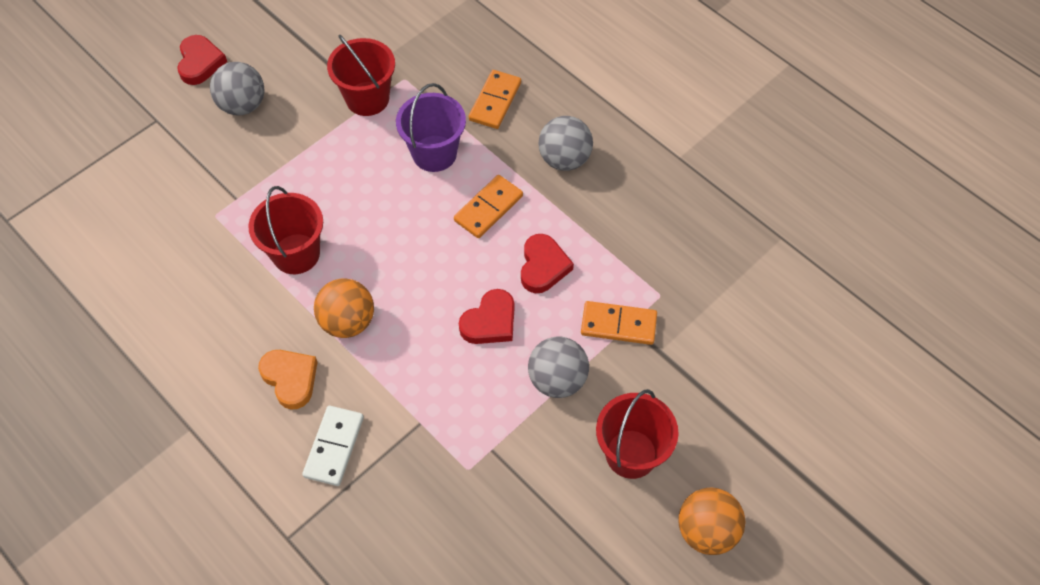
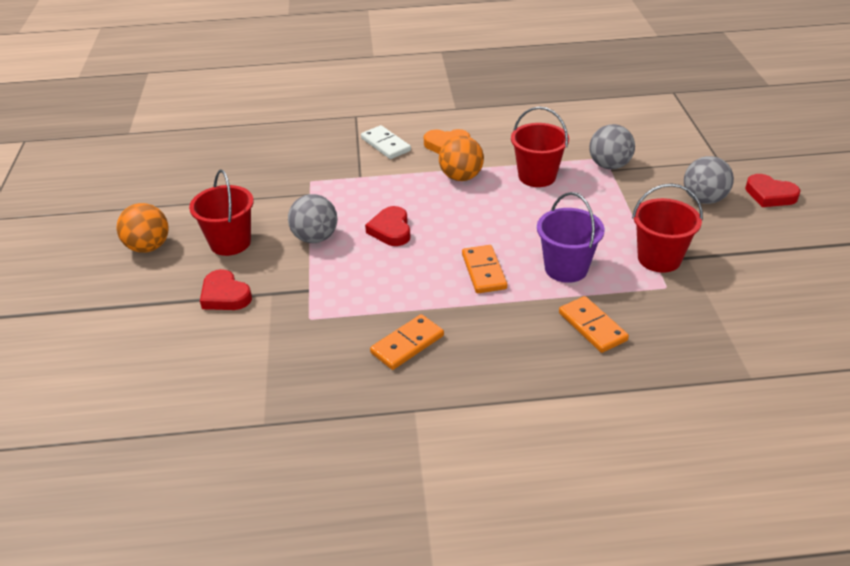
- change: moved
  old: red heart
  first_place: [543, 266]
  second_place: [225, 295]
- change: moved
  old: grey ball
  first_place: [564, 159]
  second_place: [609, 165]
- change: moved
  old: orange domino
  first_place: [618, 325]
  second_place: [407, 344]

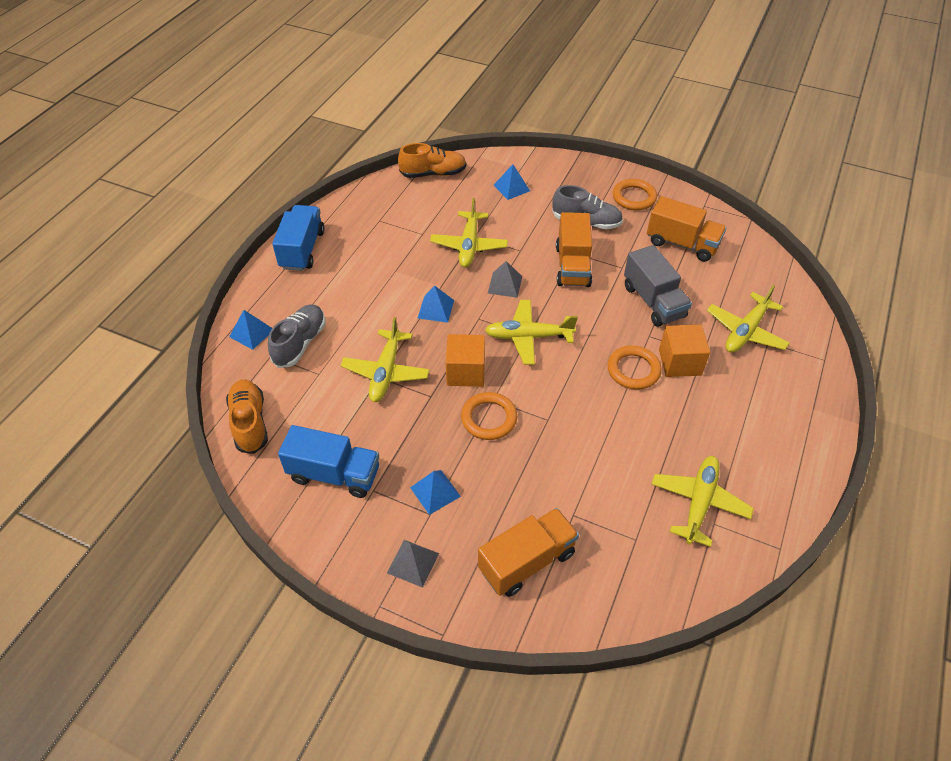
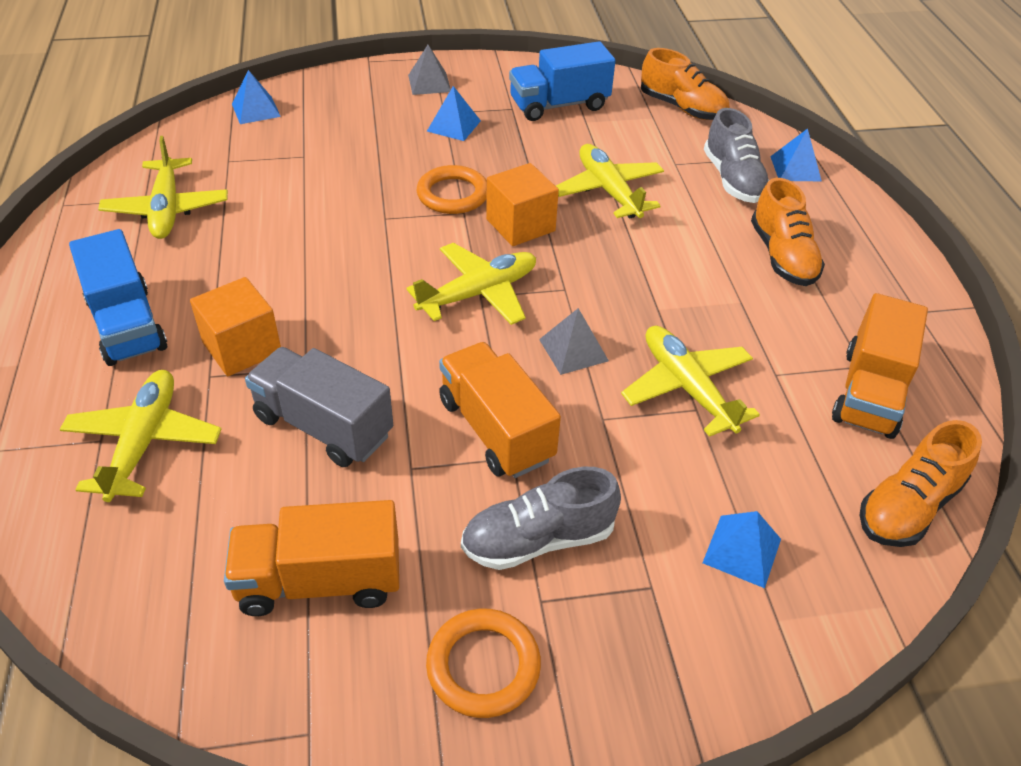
- change: removed
  old: orange ring
  first_place: [633, 370]
- change: added
  new: orange shoe
  second_place: [782, 256]
- change: moved
  old: blue truck
  first_place: [302, 250]
  second_place: [127, 325]
- change: moved
  old: blue pyramid
  first_place: [436, 309]
  second_place: [256, 110]
- change: moved
  old: orange truck
  first_place: [527, 561]
  second_place: [869, 392]

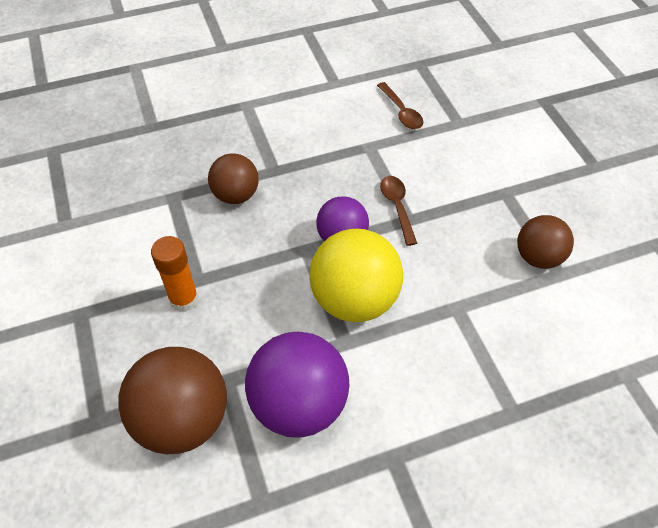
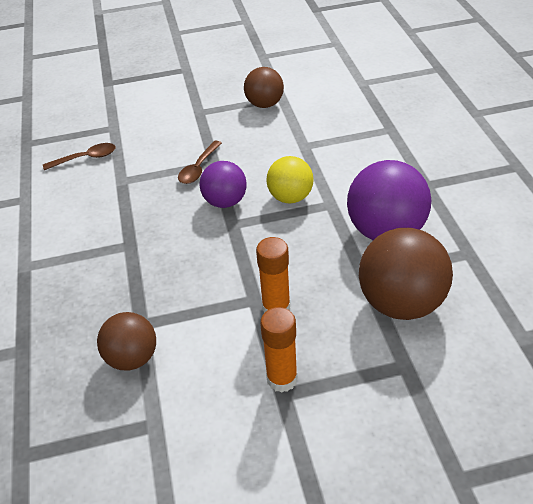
- change: added
  new: orange glue stick
  second_place: [282, 379]
- change: moved
  old: brown ball
  first_place: [236, 195]
  second_place: [132, 358]
- change: turned
  old: brown spoon
  first_place: [397, 207]
  second_place: [199, 168]
  degrees: -60
- change: resized
  old: yellow ball
  first_place: [354, 299]
  second_place: [290, 197]
  factor: 0.61

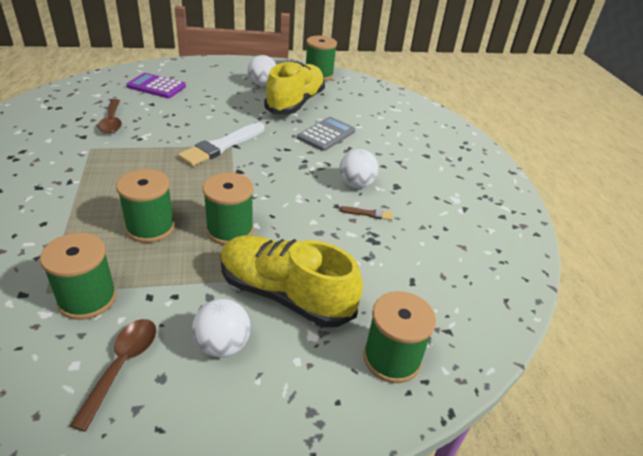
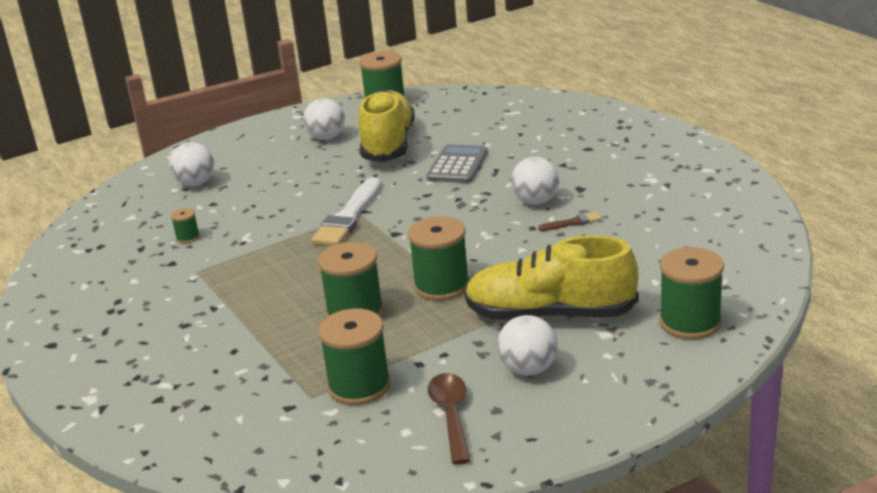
- change: replaced
  old: brown spoon
  new: green spool
  first_place: [112, 122]
  second_place: [188, 237]
- change: replaced
  old: purple calculator
  new: white ball
  first_place: [156, 86]
  second_place: [196, 183]

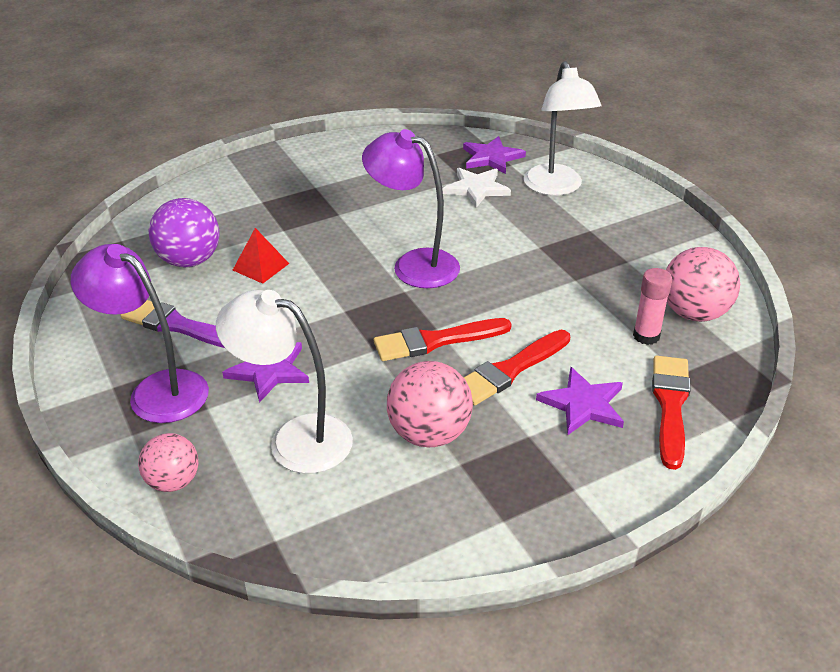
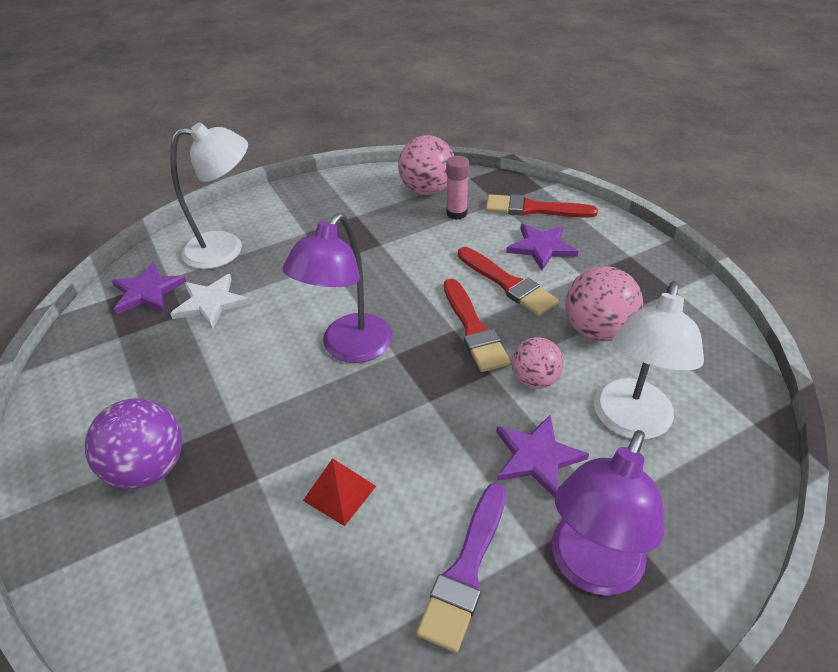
- change: moved
  old: pink ball
  first_place: [173, 481]
  second_place: [534, 379]
- change: moved
  old: purple ball
  first_place: [190, 260]
  second_place: [148, 468]

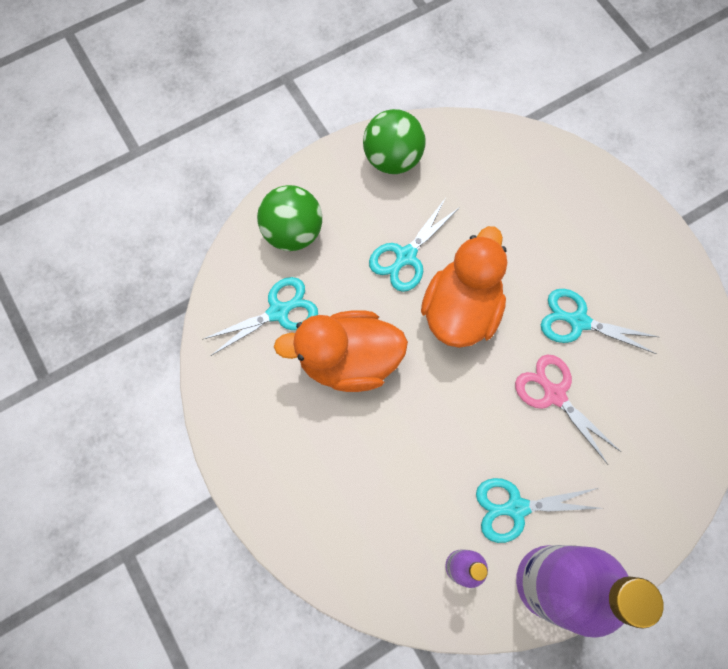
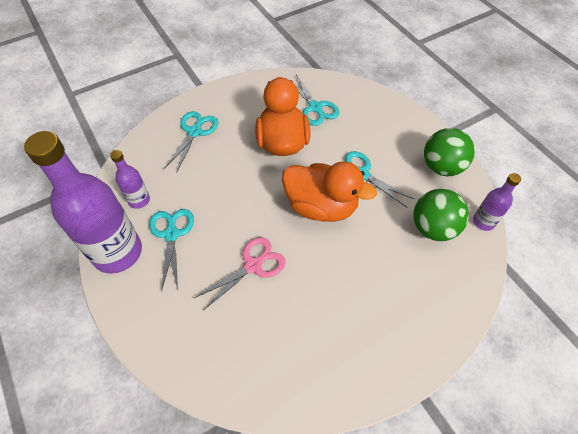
- change: added
  new: purple bottle
  second_place: [483, 222]
- change: moved
  old: green ball
  first_place: [293, 232]
  second_place: [433, 228]
- change: moved
  old: turquoise scissors
  first_place: [578, 321]
  second_place: [195, 132]

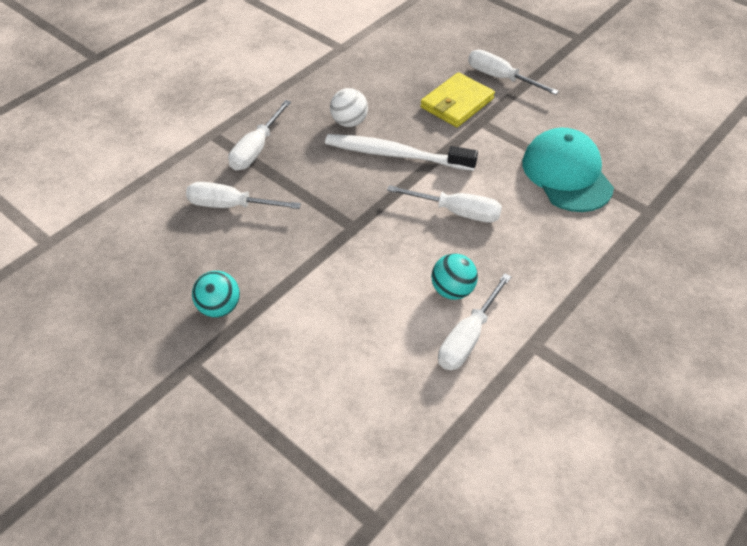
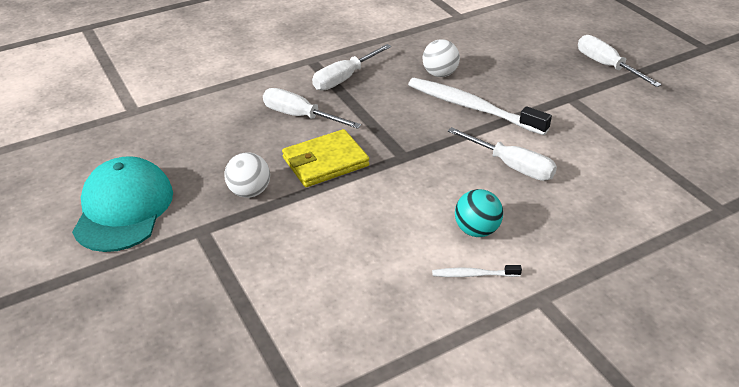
- change: moved
  old: yellow wallet
  first_place: [457, 103]
  second_place: [325, 162]
- change: moved
  old: turquoise cap
  first_place: [567, 174]
  second_place: [123, 208]
- change: replaced
  old: white screwdriver
  new: white toothbrush
  first_place: [468, 338]
  second_place: [473, 275]
- change: recoloured
  old: turquoise ball
  new: white ball
  first_place: [219, 307]
  second_place: [249, 192]

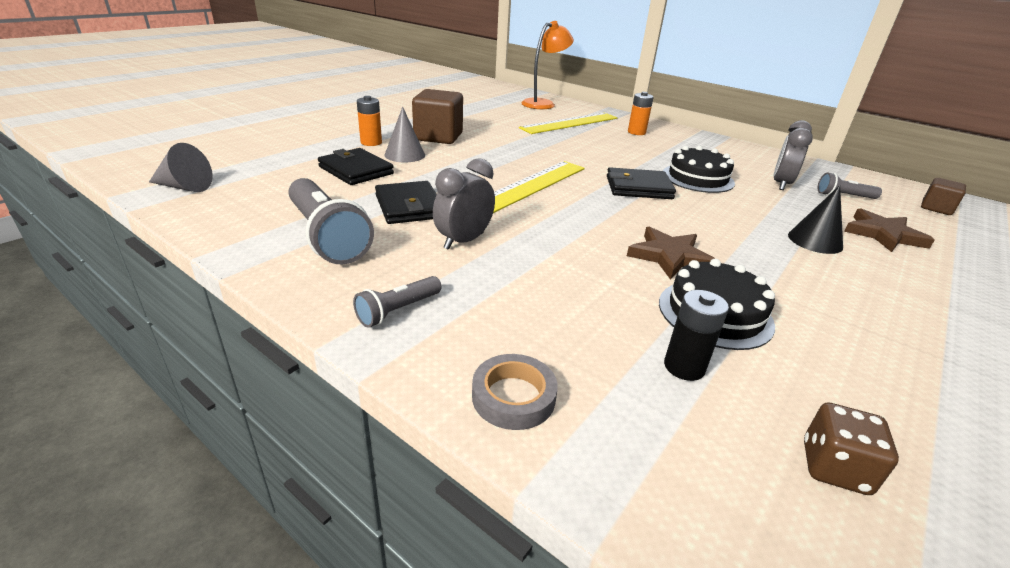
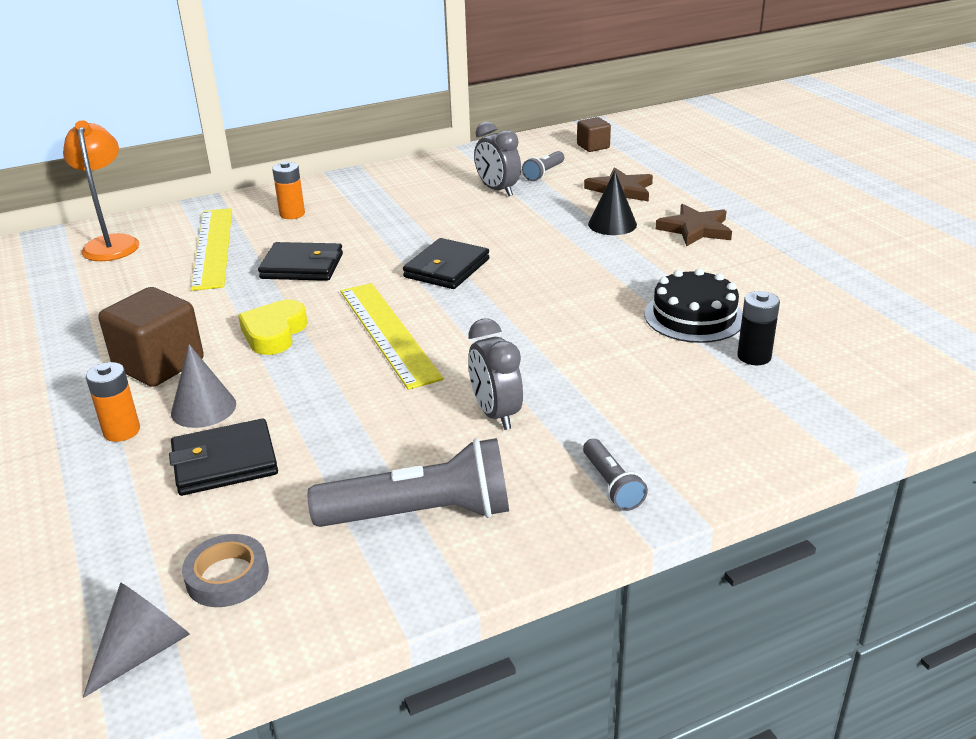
- change: removed
  old: black cake
  first_place: [697, 178]
- change: removed
  old: brown dice
  first_place: [834, 467]
- change: added
  new: yellow heart
  second_place: [274, 333]
- change: moved
  old: black wallet
  first_place: [409, 206]
  second_place: [302, 266]
- change: moved
  old: grey tape
  first_place: [513, 397]
  second_place: [227, 576]
- change: moved
  old: brown star
  first_place: [669, 256]
  second_place: [695, 229]

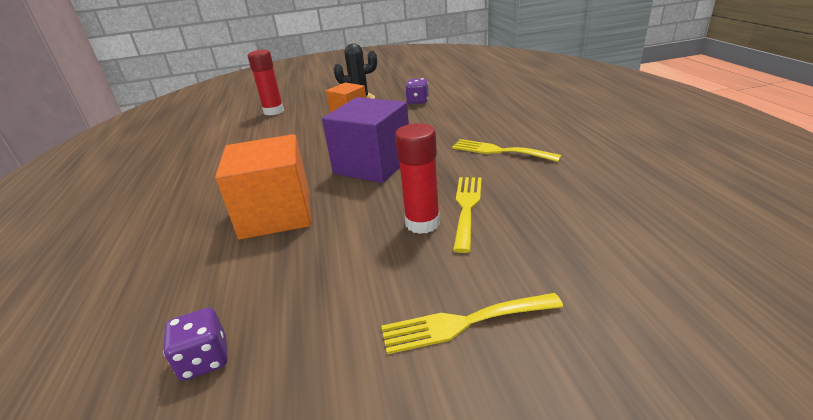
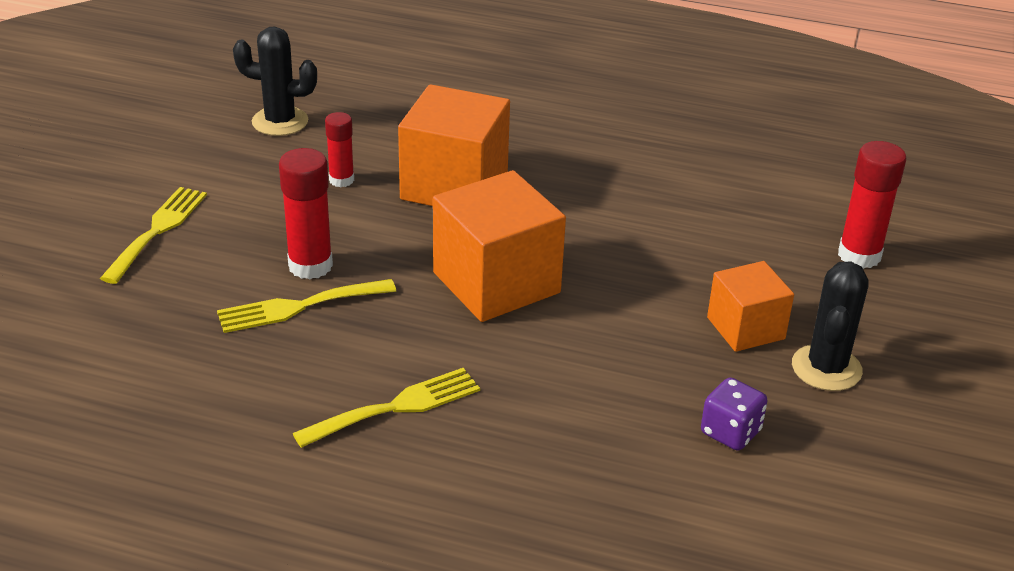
- change: added
  new: red glue stick
  second_place: [341, 180]
- change: replaced
  old: purple dice
  new: black cactus
  first_place: [205, 359]
  second_place: [280, 122]
- change: recoloured
  old: purple cube
  new: orange cube
  first_place: [373, 165]
  second_place: [496, 283]
- change: turned
  old: yellow fork
  first_place: [467, 207]
  second_place: [298, 307]
  degrees: 120

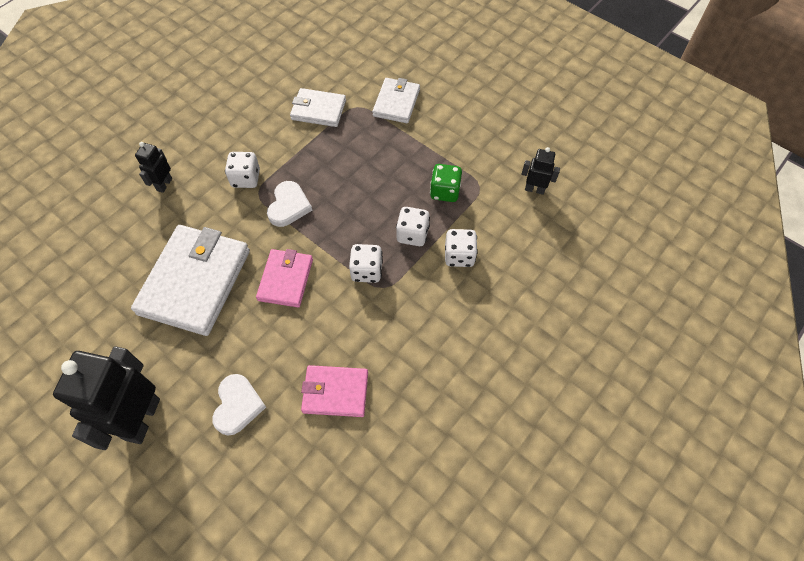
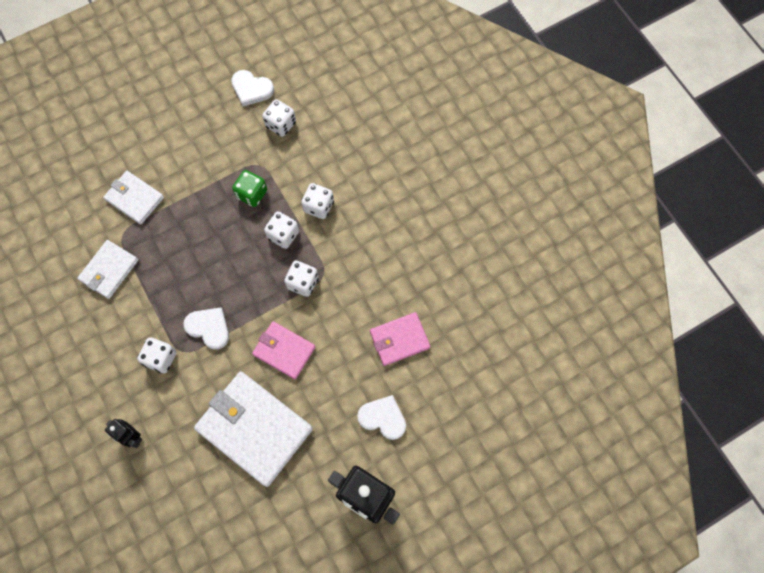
- change: added
  new: white heart
  second_place: [251, 89]
- change: replaced
  old: black robot
  new: white dice
  first_place: [534, 189]
  second_place: [281, 124]
- change: turned
  old: pink wallet
  first_place: [335, 392]
  second_place: [399, 340]
  degrees: 45

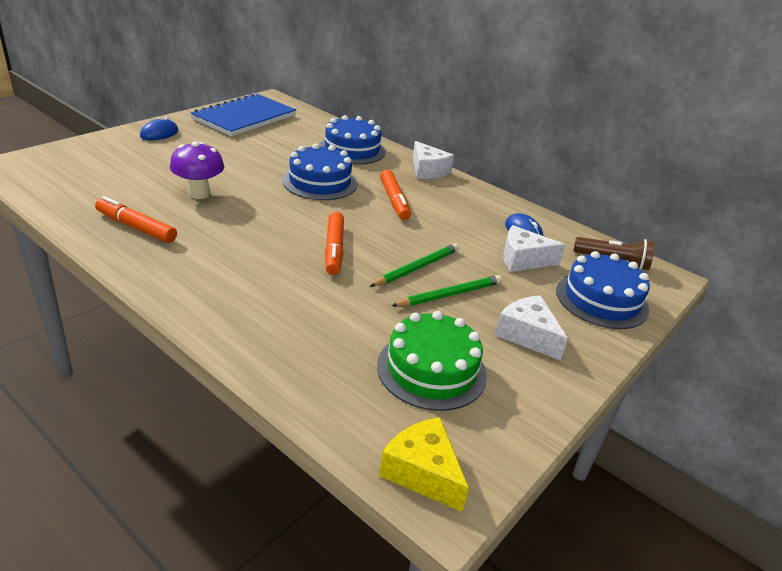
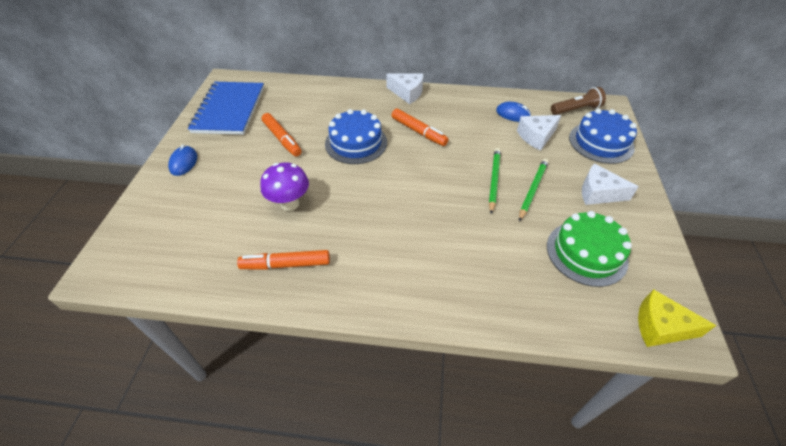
- change: removed
  old: blue cake
  first_place: [352, 150]
- change: moved
  old: orange marker
  first_place: [334, 249]
  second_place: [282, 139]

